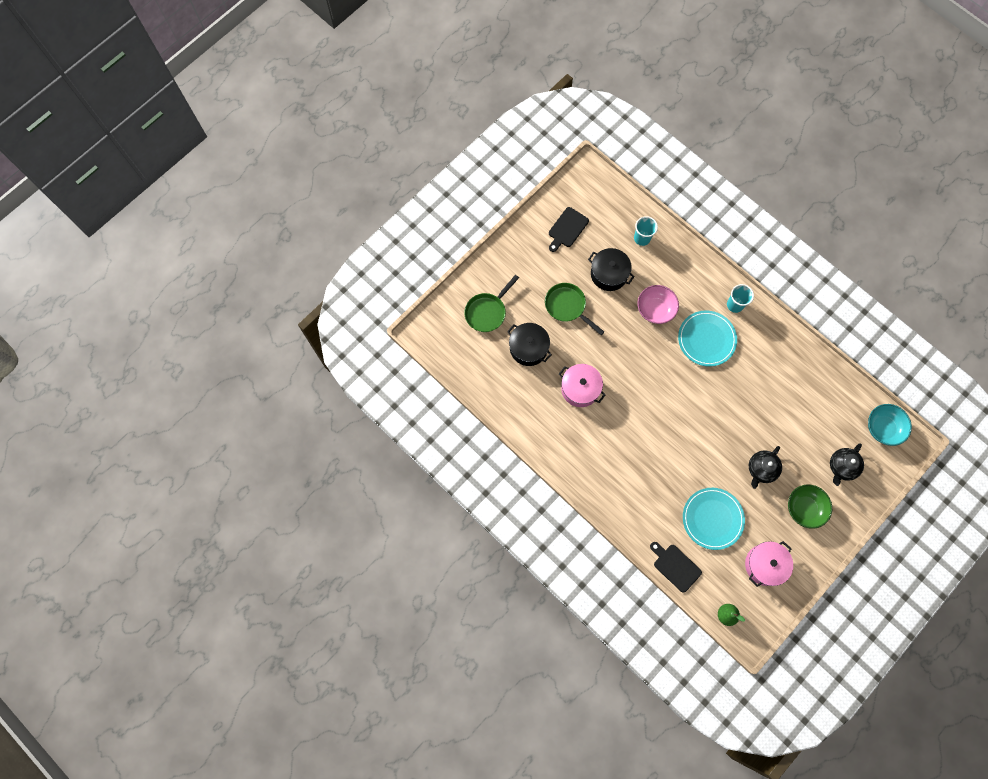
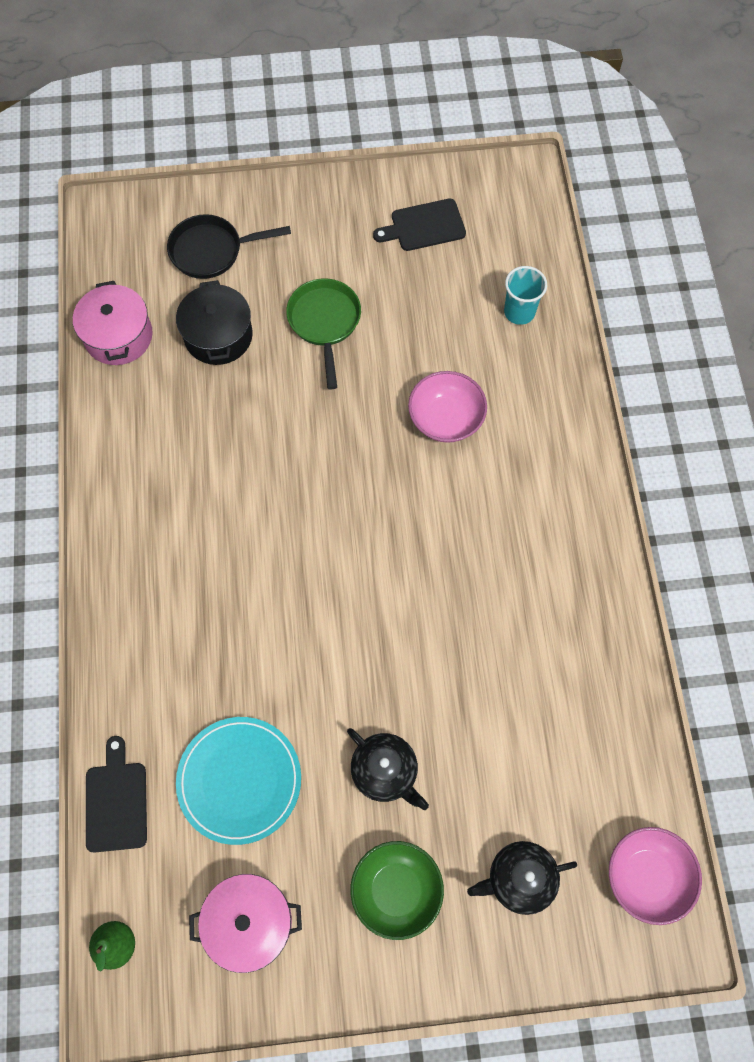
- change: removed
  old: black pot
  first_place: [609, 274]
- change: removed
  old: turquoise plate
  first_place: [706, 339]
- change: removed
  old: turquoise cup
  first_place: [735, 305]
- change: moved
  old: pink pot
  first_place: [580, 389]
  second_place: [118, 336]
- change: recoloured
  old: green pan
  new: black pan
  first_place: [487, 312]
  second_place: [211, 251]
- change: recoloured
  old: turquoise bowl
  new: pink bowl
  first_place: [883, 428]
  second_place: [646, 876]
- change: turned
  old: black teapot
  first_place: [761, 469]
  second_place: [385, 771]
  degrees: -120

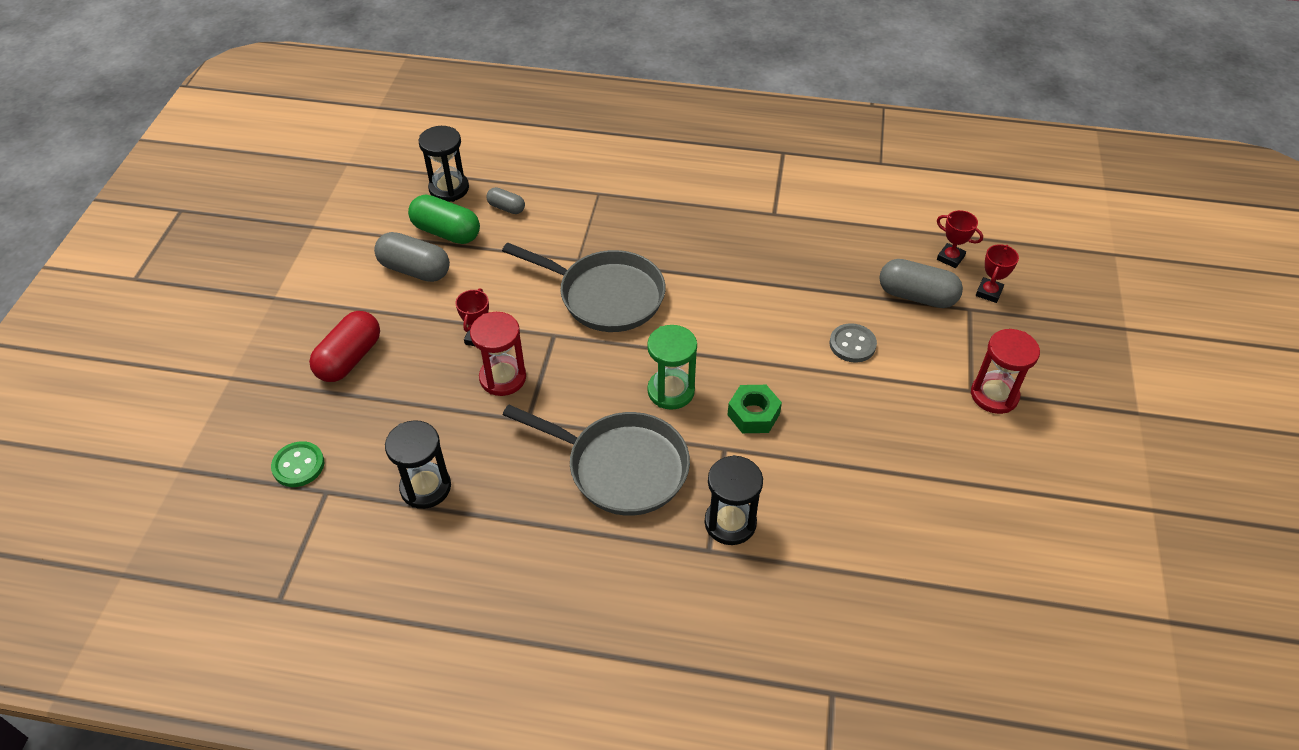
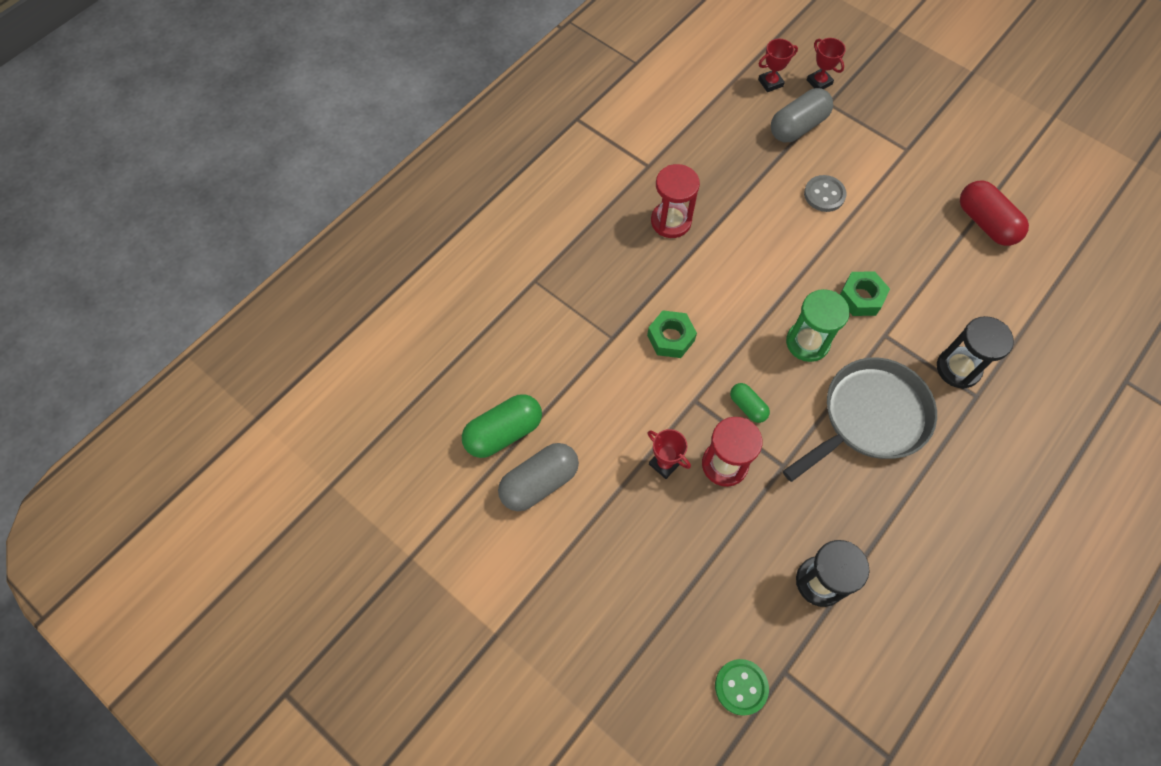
- change: removed
  old: black hourglass
  first_place: [449, 189]
- change: removed
  old: grey capsule
  first_place: [506, 208]
- change: added
  new: green capsule
  second_place: [747, 406]
- change: moved
  old: red capsule
  first_place: [349, 358]
  second_place: [985, 223]
- change: moved
  old: red hourglass
  first_place: [994, 395]
  second_place: [671, 221]
- change: replaced
  old: grey pan
  new: green nut
  first_place: [605, 295]
  second_place: [670, 338]

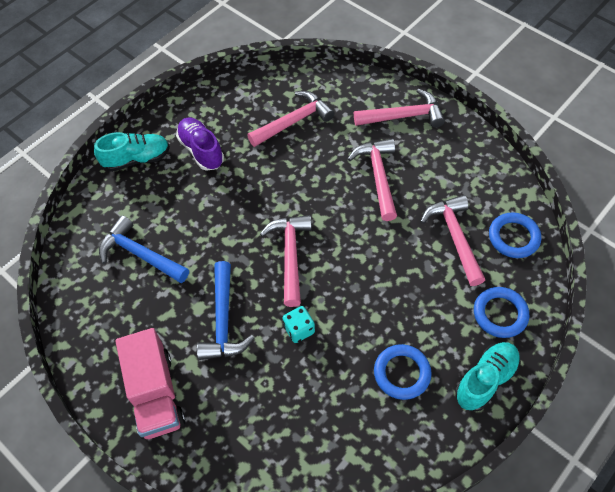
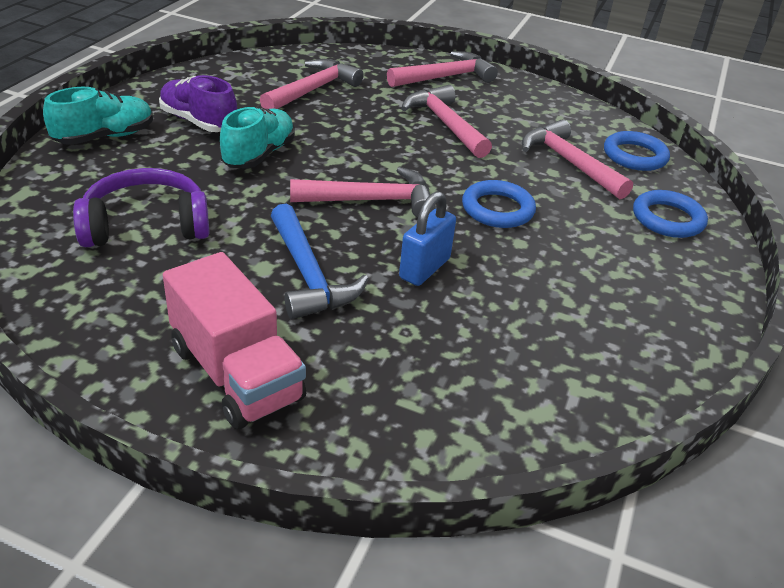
- change: moved
  old: blue ring
  first_place: [402, 373]
  second_place: [497, 209]
- change: moved
  old: turquoise shoe
  first_place: [485, 380]
  second_place: [259, 155]
- change: replaced
  old: blue hammer
  new: purple headphones
  first_place: [140, 254]
  second_place: [146, 225]
- change: replaced
  old: turquoise dice
  new: blue padlock
  first_place: [299, 329]
  second_place: [424, 268]
- change: turned
  old: pink hammer
  first_place: [290, 255]
  second_place: [372, 200]
  degrees: 105

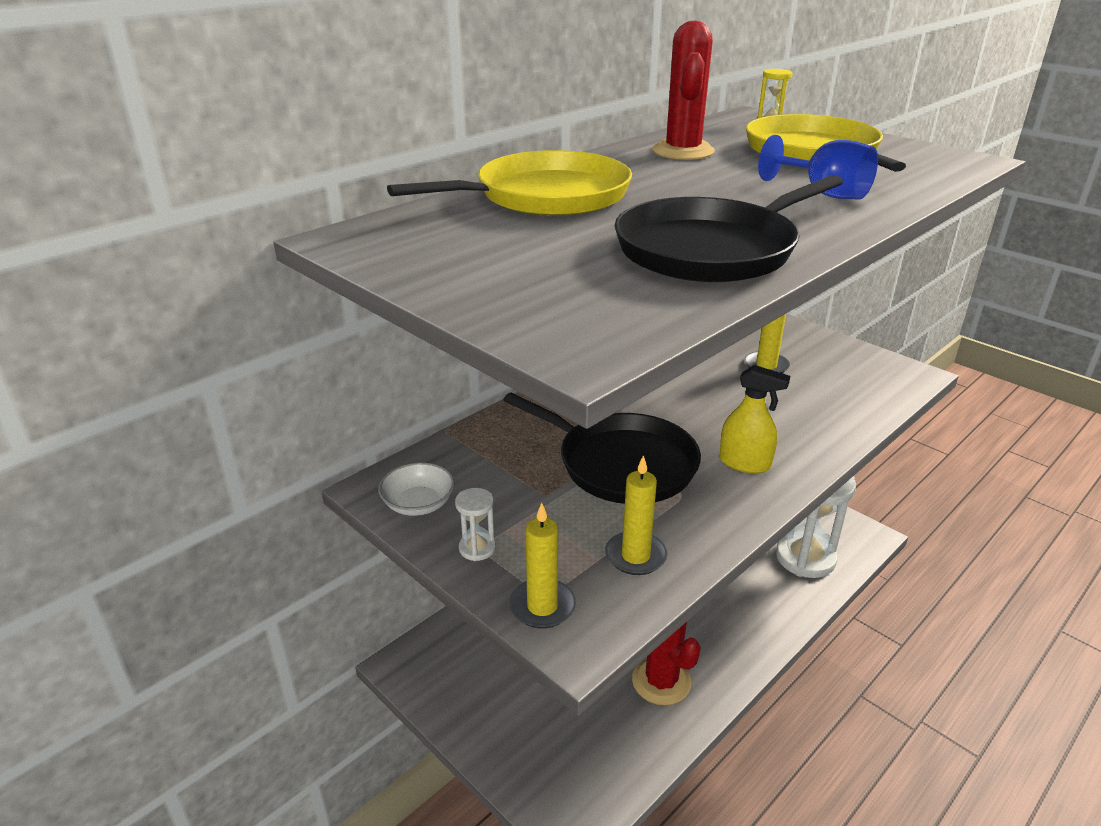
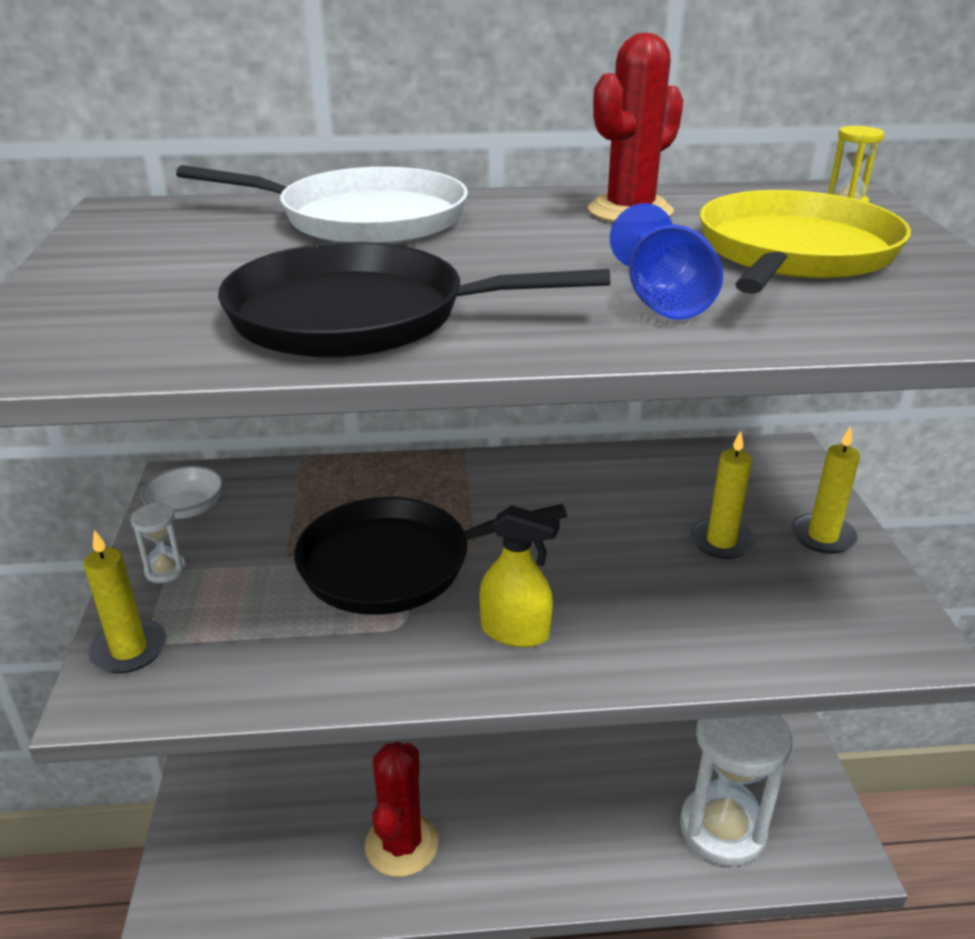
- change: moved
  old: yellow candle
  first_place: [635, 556]
  second_place: [822, 536]
- change: recoloured
  old: yellow pan
  new: white pan
  first_place: [545, 196]
  second_place: [364, 219]
- change: turned
  old: black pan
  first_place: [621, 464]
  second_place: [394, 564]
  degrees: 90
- change: turned
  old: yellow spray bottle
  first_place: [745, 463]
  second_place: [515, 632]
  degrees: -45

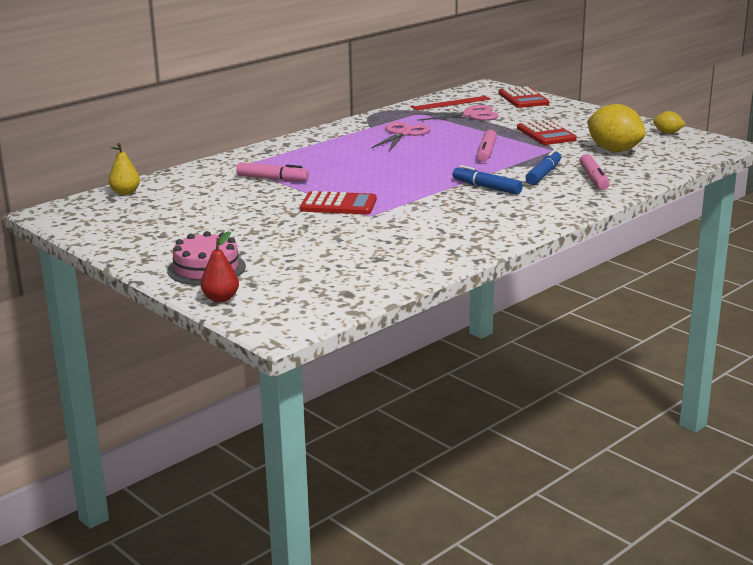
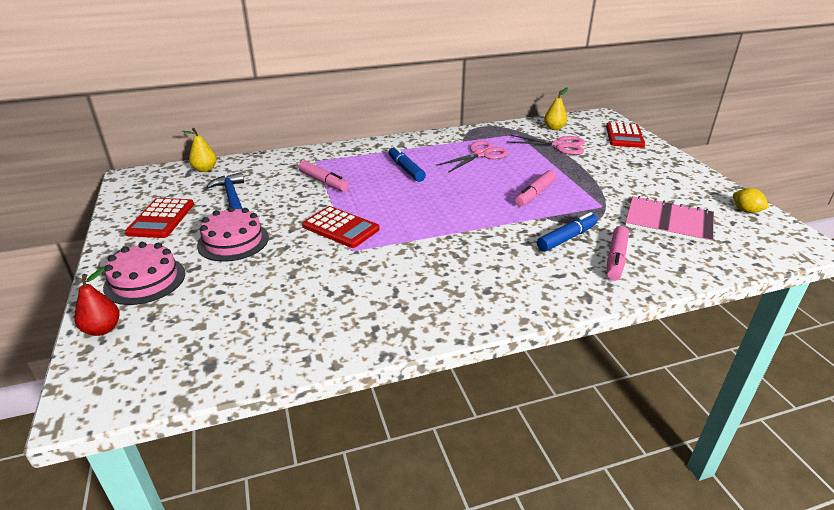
- change: added
  new: pink cake
  second_place: [233, 241]
- change: added
  new: blue hammer
  second_place: [231, 196]
- change: moved
  old: blue marker
  first_place: [486, 187]
  second_place: [406, 169]
- change: moved
  old: red calculator
  first_place: [546, 134]
  second_place: [161, 219]
- change: replaced
  old: red ruler
  new: yellow pear
  first_place: [450, 103]
  second_place: [554, 128]
- change: replaced
  old: yellow lemon
  new: pink notebook
  first_place: [614, 150]
  second_place: [668, 222]

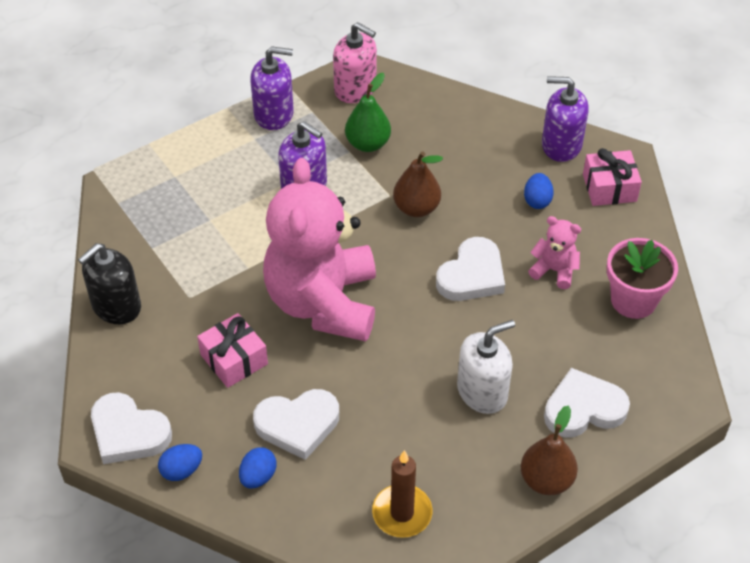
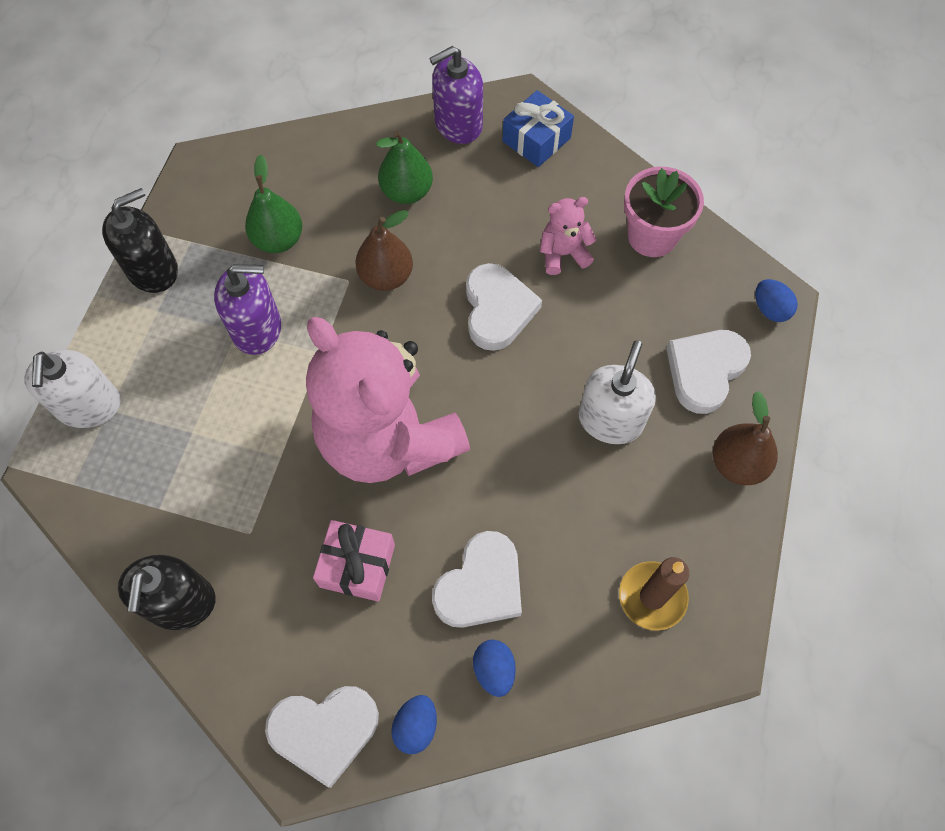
- change: removed
  old: pink soap dispenser
  first_place: [355, 89]
- change: added
  new: white soap dispenser
  second_place: [89, 406]
- change: added
  new: green pear
  second_place: [407, 192]
- change: moved
  old: blue egg
  first_place: [537, 201]
  second_place: [770, 309]
- change: recoloured
  old: purple soap dispenser
  new: black soap dispenser
  first_place: [274, 114]
  second_place: [153, 270]
- change: recoloured
  old: pink gift
  new: blue gift
  first_place: [609, 188]
  second_place: [536, 140]

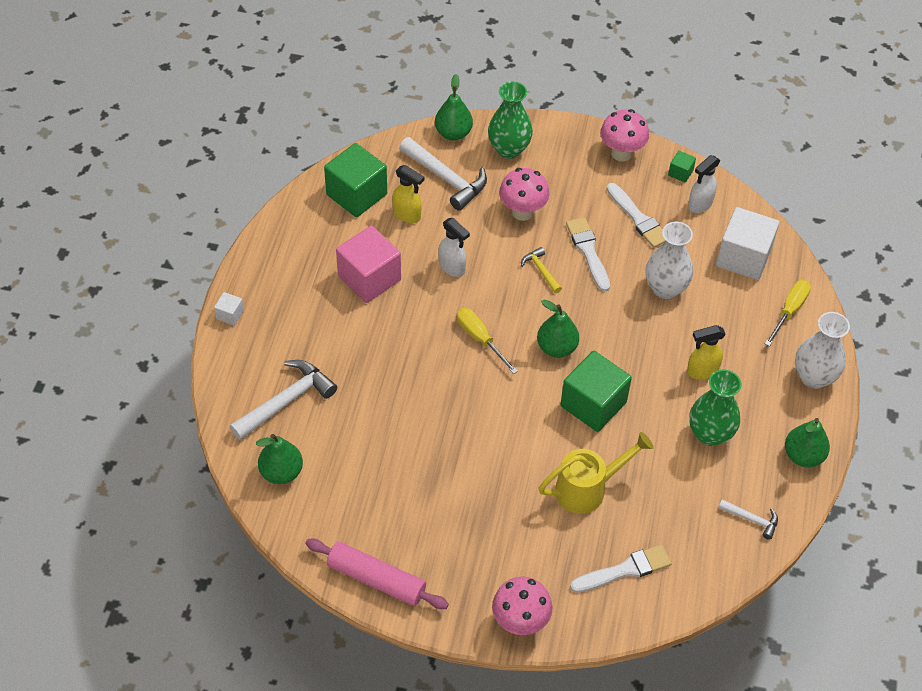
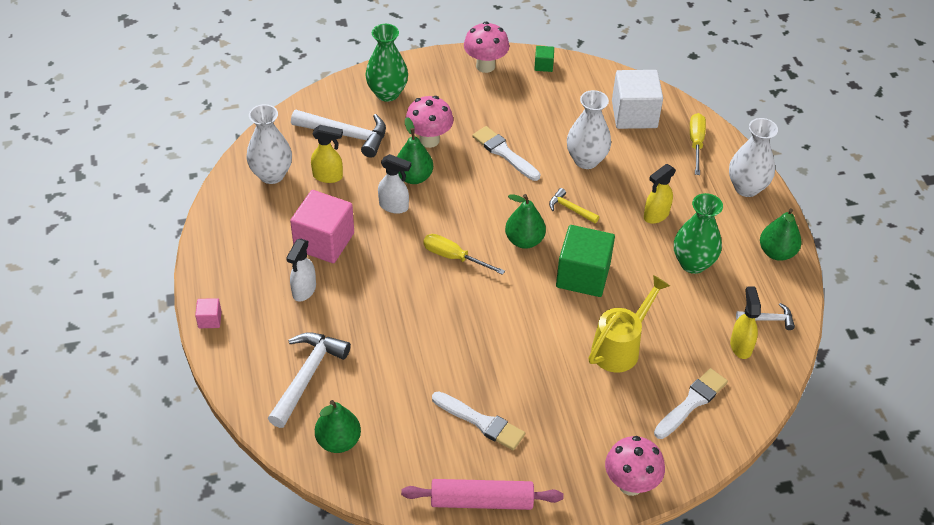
- change: added
  new: yellow spray bottle
  second_place: [740, 346]
- change: moved
  old: green pear
  first_place: [453, 133]
  second_place: [414, 177]
- change: moved
  old: yellow hammer
  first_place: [541, 270]
  second_place: [570, 209]
- change: moved
  old: white brush
  first_place: [638, 218]
  second_place: [481, 422]
- change: moved
  old: white spray bottle
  first_place: [699, 204]
  second_place: [304, 290]
- change: replaced
  old: green cube
  new: white vase
  first_place: [356, 194]
  second_place: [272, 175]
- change: recoloured
  old: white cube
  new: pink cube
  first_place: [230, 315]
  second_place: [210, 320]

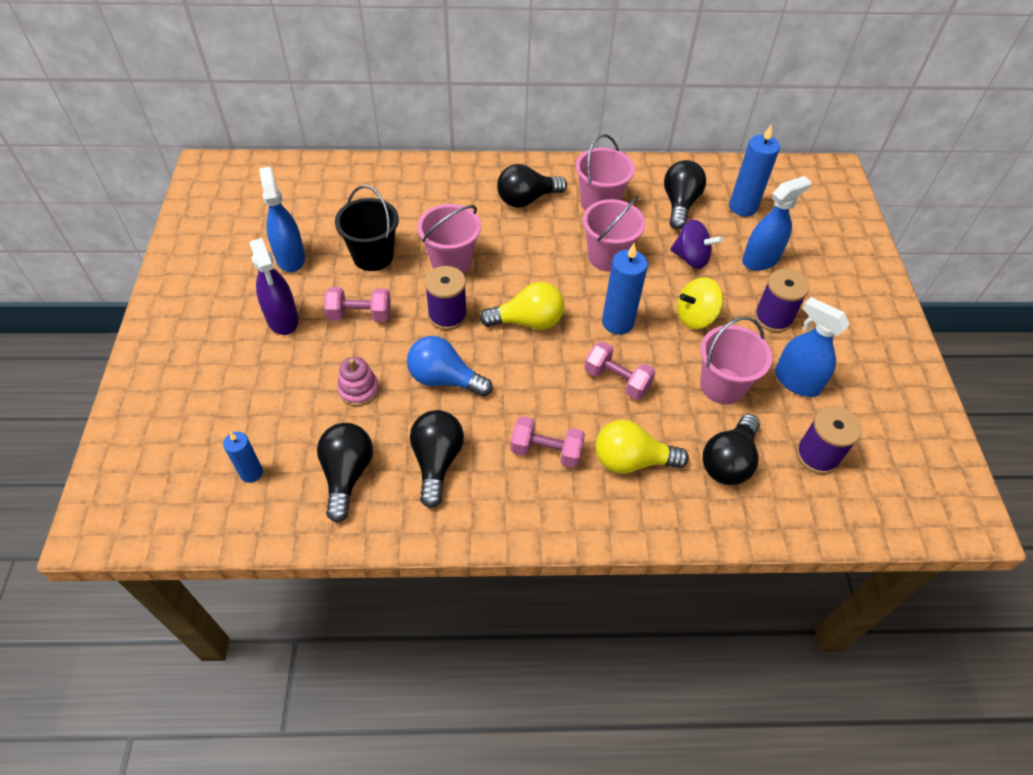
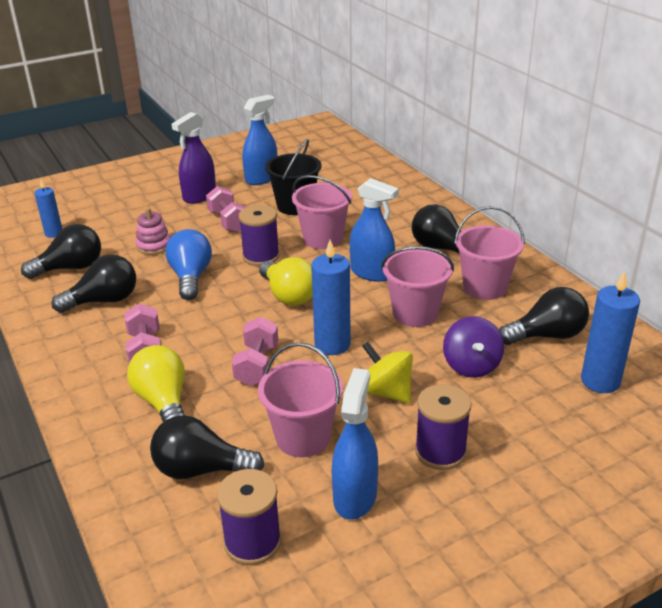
- change: moved
  old: blue spray bottle
  first_place: [760, 260]
  second_place: [372, 273]

